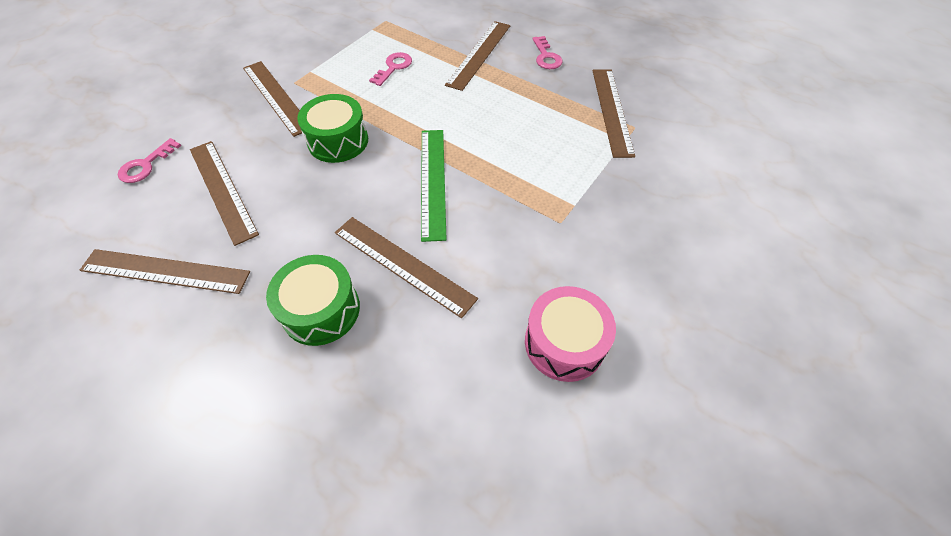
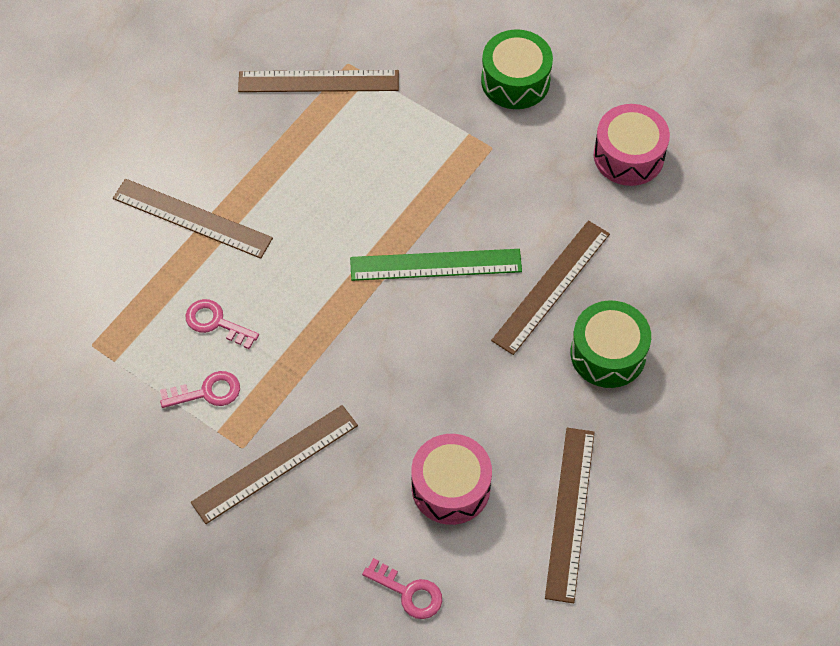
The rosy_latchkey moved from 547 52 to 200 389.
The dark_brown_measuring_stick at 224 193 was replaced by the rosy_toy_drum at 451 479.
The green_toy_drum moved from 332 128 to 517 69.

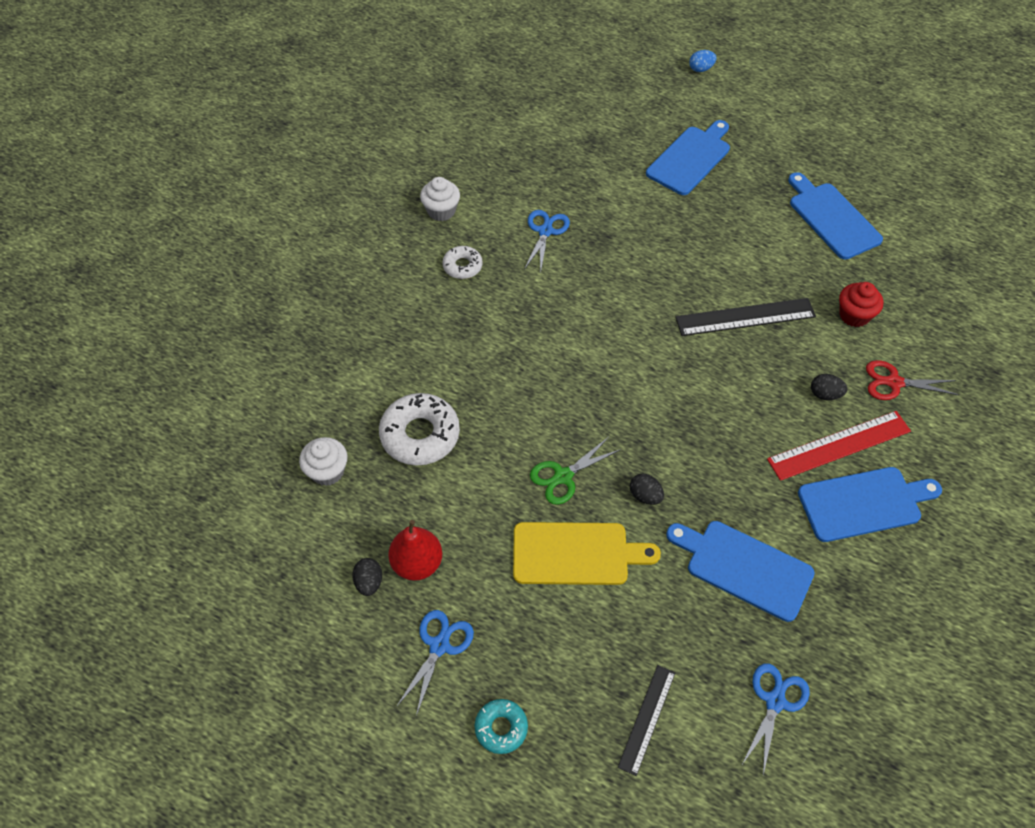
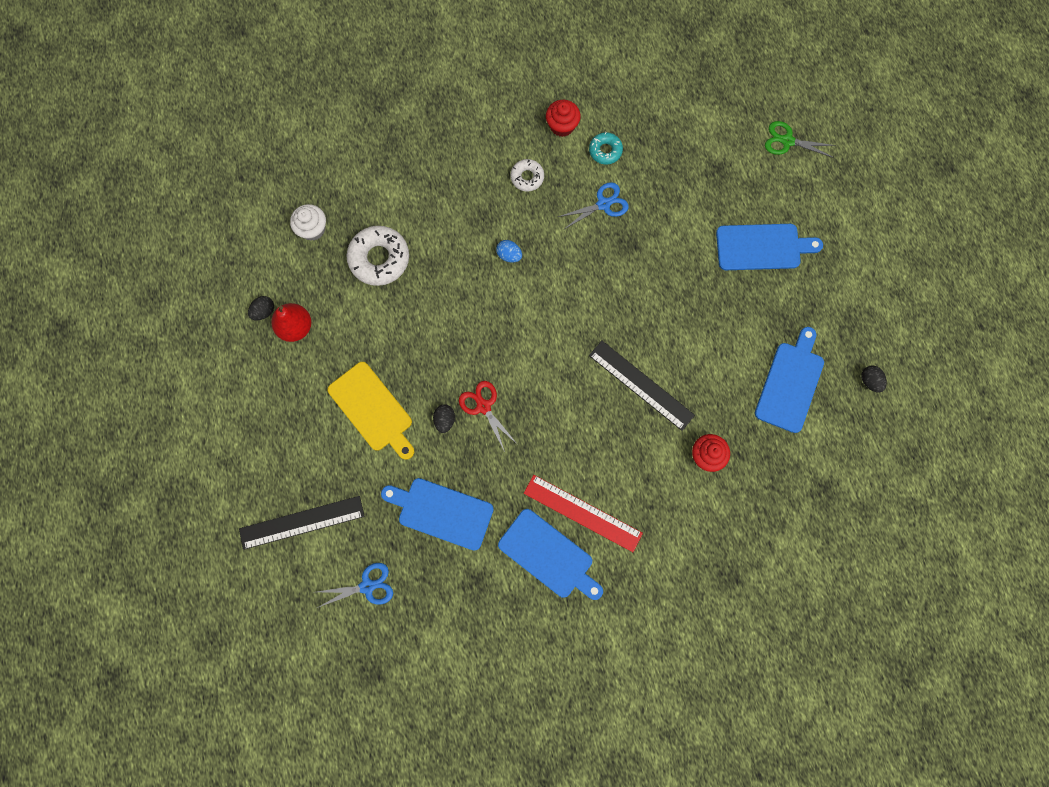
The ebony_measuring_stick at 646 720 changed to 1.58 times the size.
The blue_cutting_board at 740 571 turned 60 degrees counterclockwise.
The red_scissors moved from 912 380 to 488 416.
The blue_egg moved from 703 61 to 509 251.
The snow-white_muffin at 440 199 became the red_muffin at 563 118.
The teal_donut moved from 501 726 to 606 148.
The green_scissors moved from 575 471 to 800 139.
The ebony_egg moved from 829 387 to 874 379.
The blue_scissors at 435 663 disappeared.

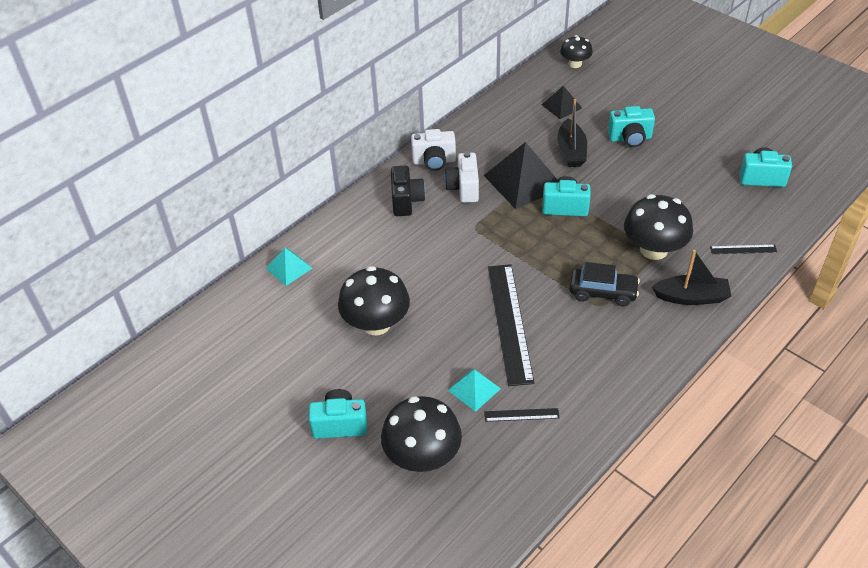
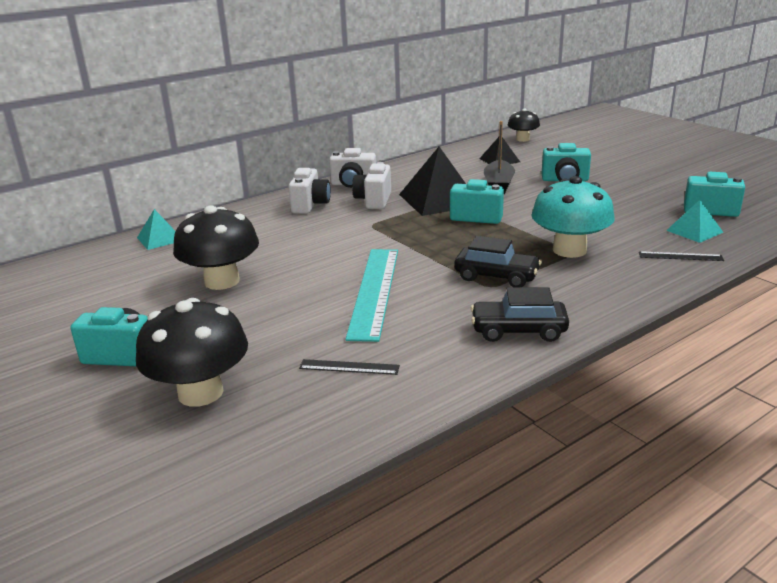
The ebony_camera at 408 190 became the snow-white_camera at 309 191.
The ebony_measuring_stick at 511 325 became the teal_measuring_stick at 371 295.
The ebony_car at 520 314 appeared.
The ebony_mushroom at 658 227 became the teal_mushroom at 573 217.
The teal_pyramid_shape moved from 474 390 to 695 221.
The ebony_toy_boat at 691 277 disappeared.

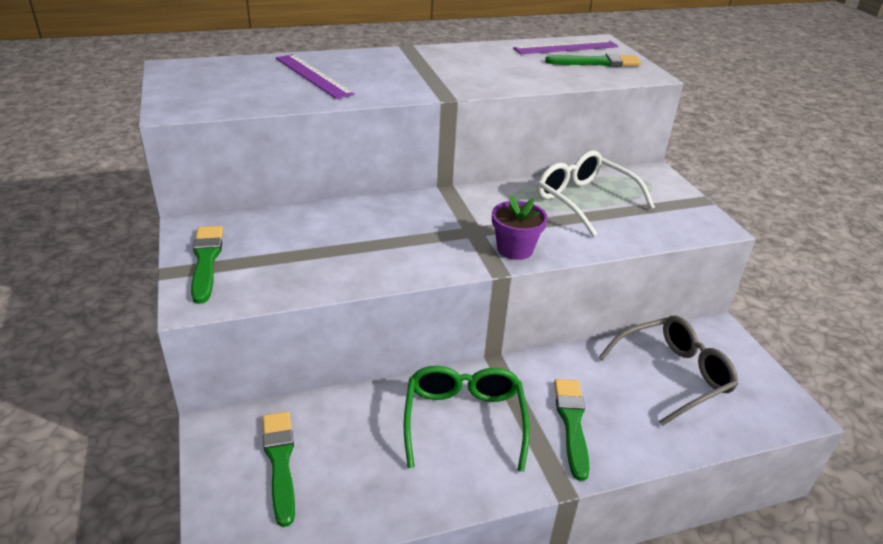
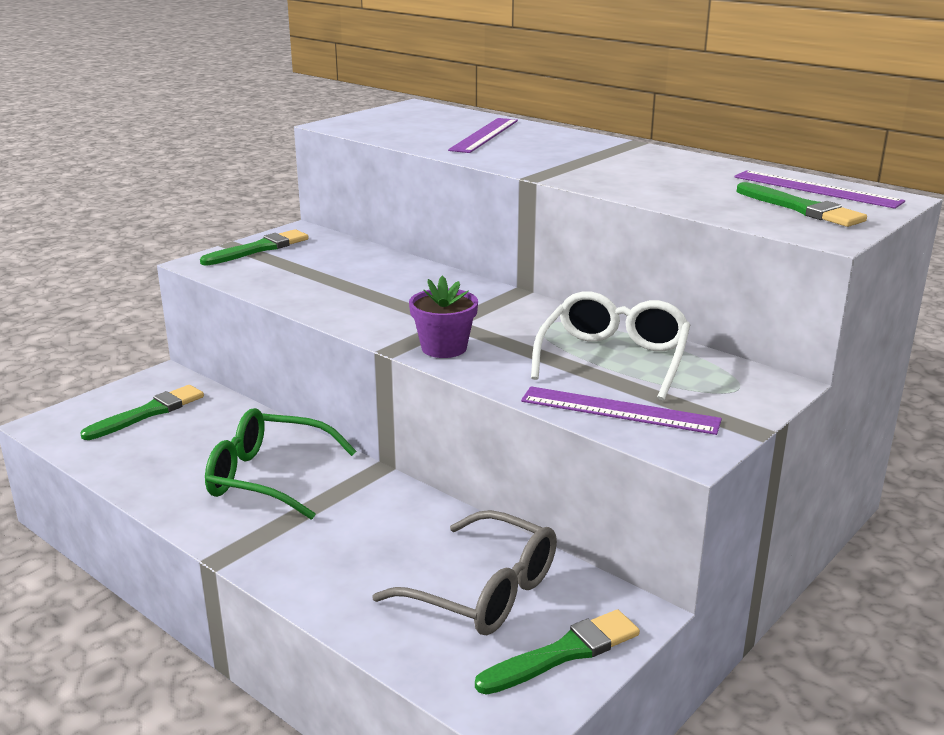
The green_eyeglasses at 467 419 turned 135 degrees counterclockwise.
The green_brush moved from 572 430 to 557 652.
The purple_measuring_stick at 621 410 appeared.

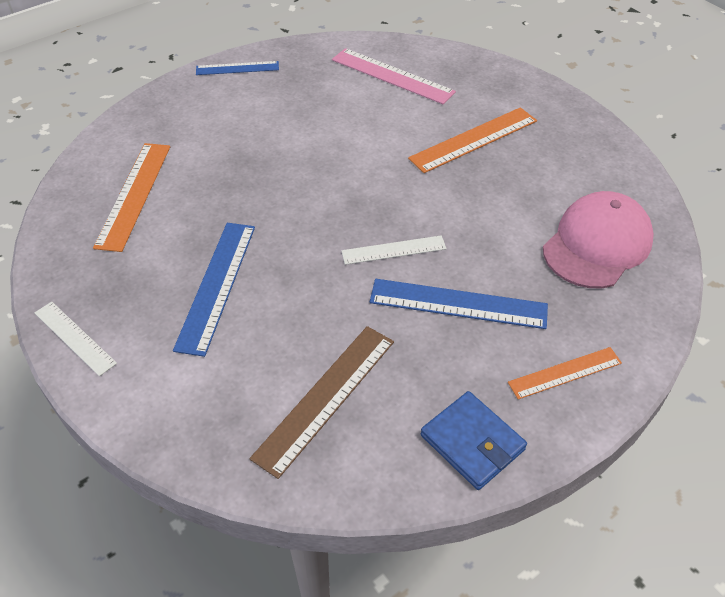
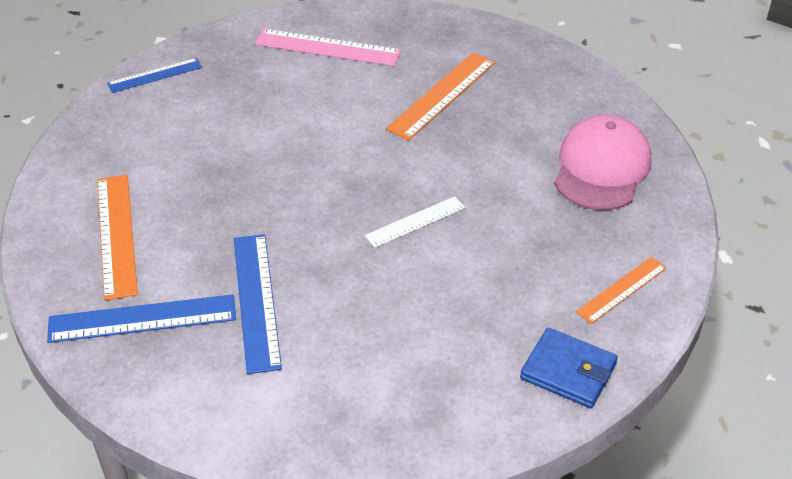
The blue_measuring_stick moved from 459 304 to 141 318.
The snow-white_measuring_stick at 76 339 disappeared.
The dark_brown_measuring_stick at 322 402 disappeared.

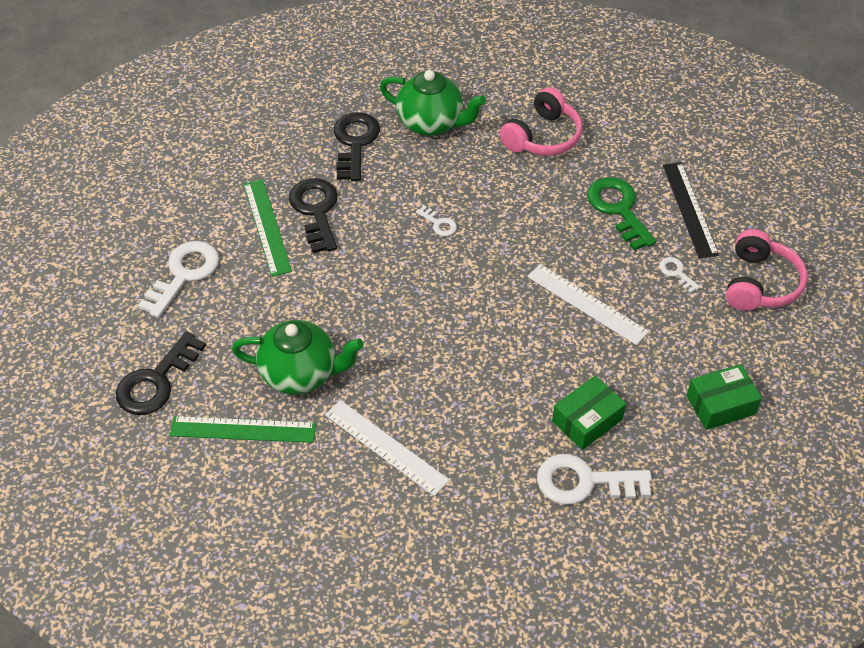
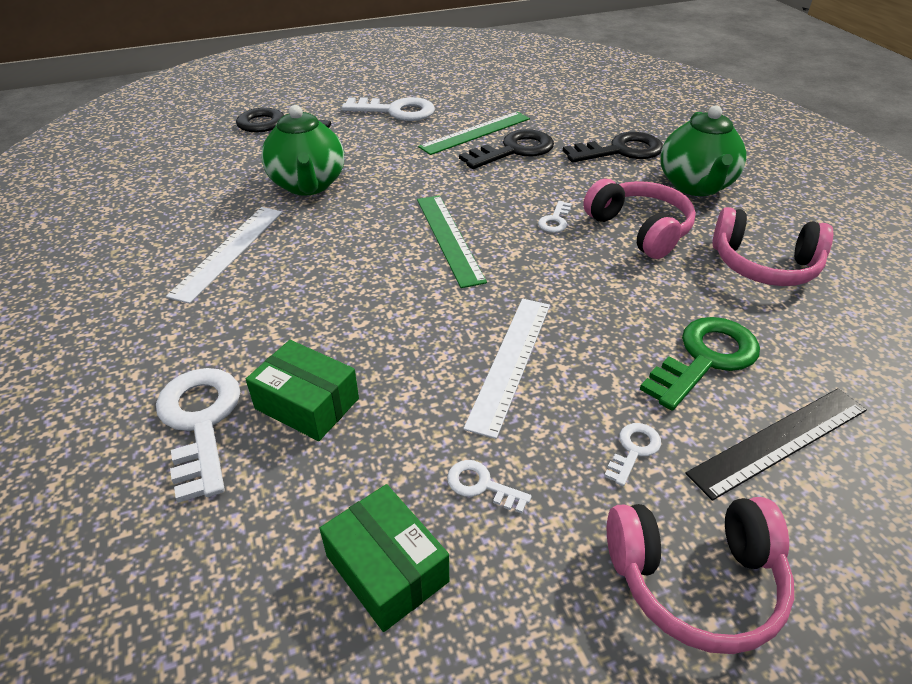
The green_measuring_stick moved from 243 429 to 452 241.
The snow-white_latchkey at 489 486 appeared.
The rosy_headphones at 639 219 appeared.

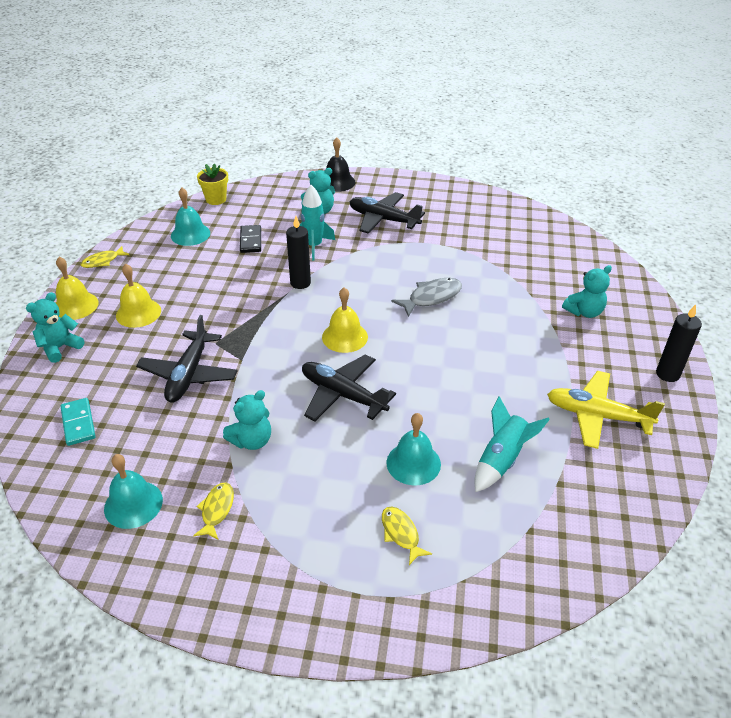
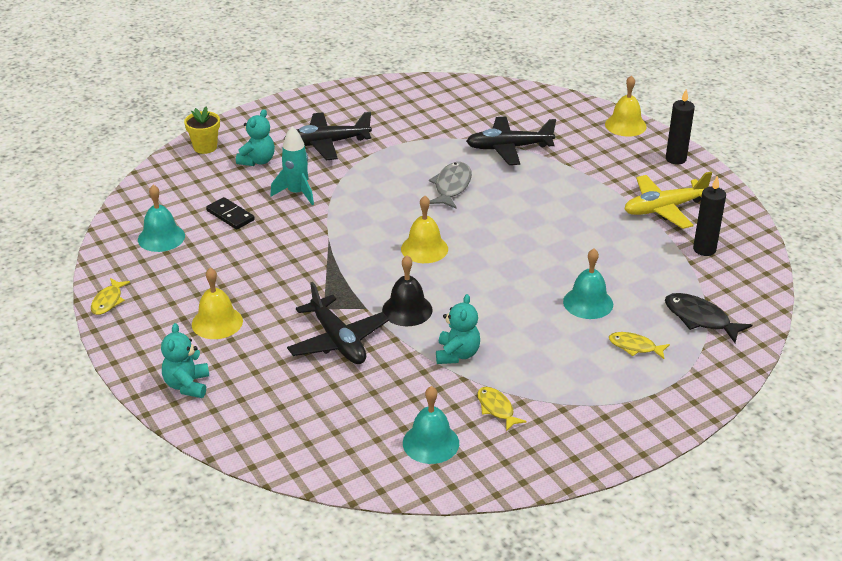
The golden_flower_pot moved from 212 184 to 202 130.
The ebony_school_bell moved from 341 164 to 407 290.
The ebony_aeroplane moved from 349 387 to 511 141.
The golden_school_bell moved from 77 288 to 626 106.
The ebony_fish_figure at 708 318 appeared.
The ebony_wax_candle moved from 298 252 to 709 216.
The teal_domino_piece at 78 422 disappeared.
The teal_rocket at 512 444 disappeared.
The teal_teddy at 587 291 disappeared.

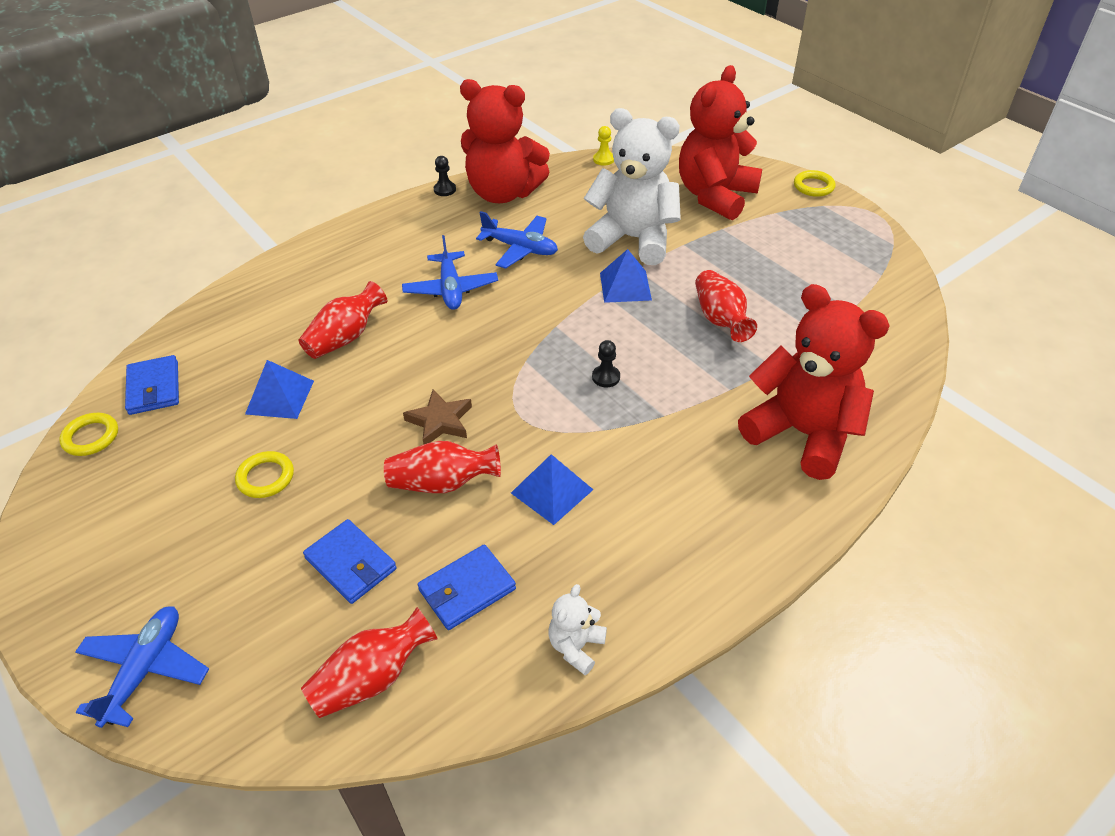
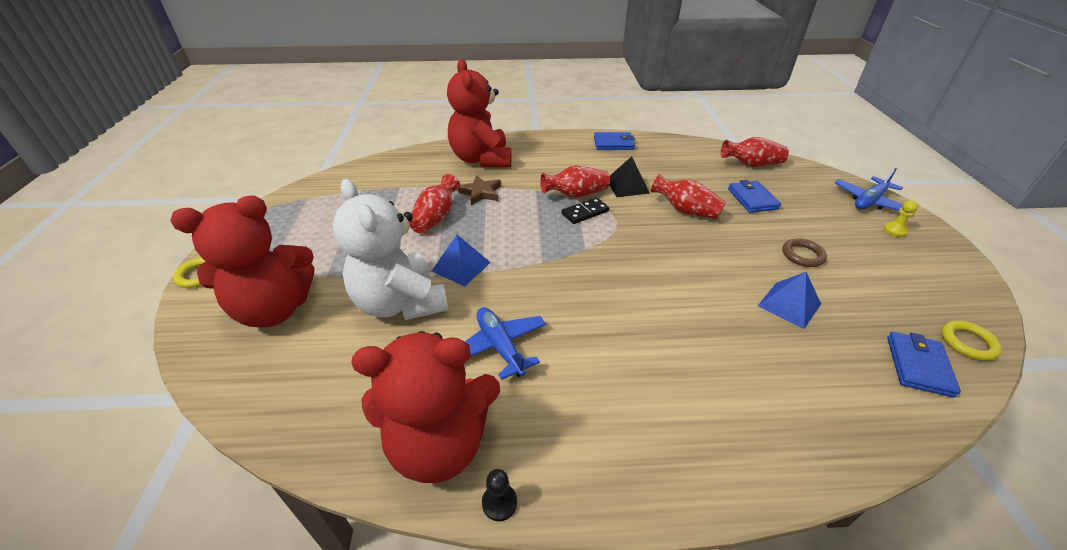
The red_teddy at 505 141 turned 120 degrees clockwise.
The dark_brown_star moved from 437 416 to 479 190.
The red_flower_vase moved from 343 320 to 575 181.
The ebony_domino_piece at 585 210 appeared.
The blue_card_wallet moved from 467 587 to 614 141.
The blue_pyramid_shape at 552 489 became the ebony_pyramid_shape at 629 176.
The golden_ring at 264 474 became the dark_brown_ring at 805 252.
The golden_chess_pawn moved from 603 146 to 900 218.
The blue_aeroplane at 450 272 disappeared.
The snow-white_teddy at 577 629 disappeared.
The ebony_chess_pawn at 606 363 disappeared.

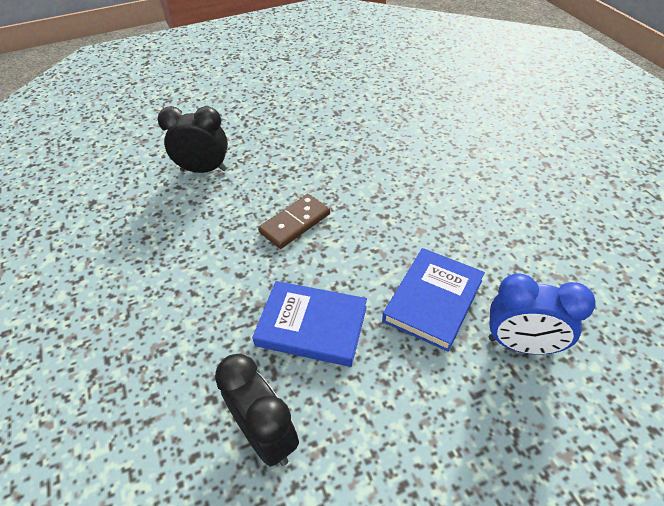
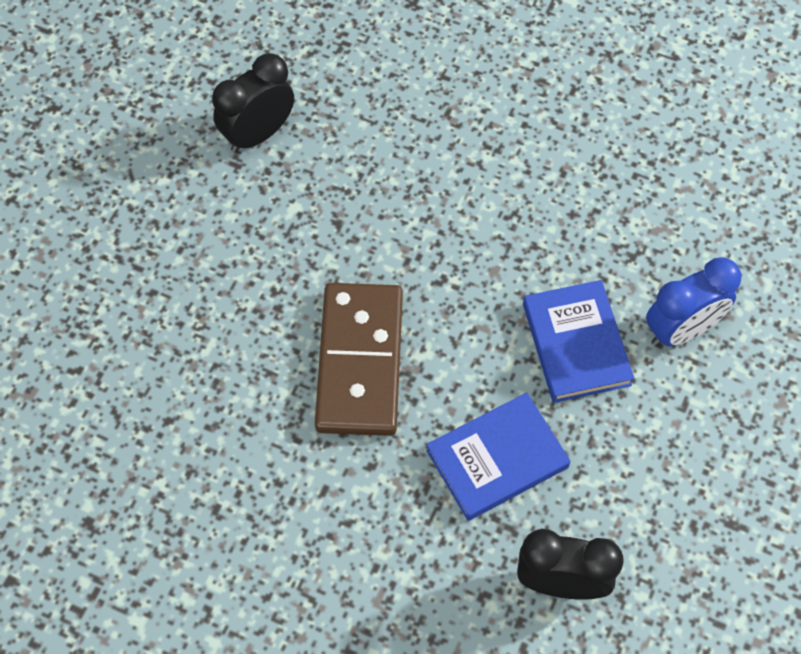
The ebony_clock moved from 192 139 to 253 103.
The dark_brown_domino_piece at 294 221 changed to 1.69 times the size.

